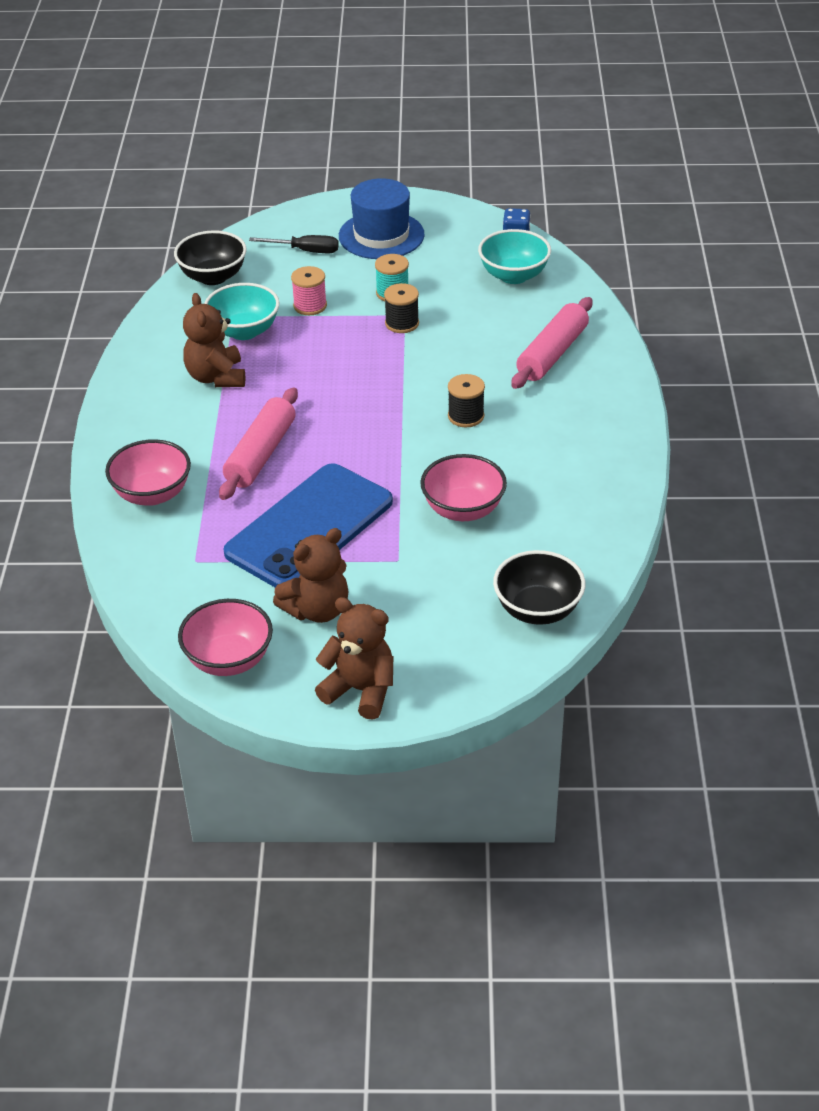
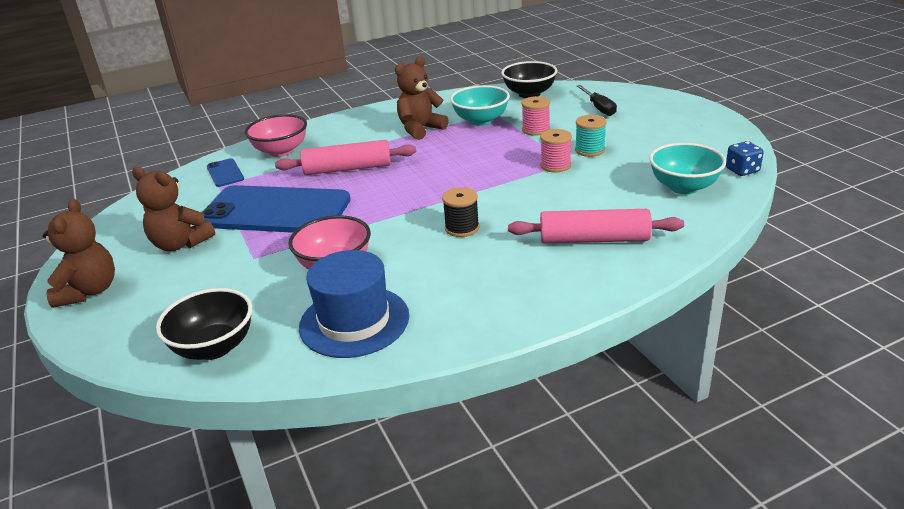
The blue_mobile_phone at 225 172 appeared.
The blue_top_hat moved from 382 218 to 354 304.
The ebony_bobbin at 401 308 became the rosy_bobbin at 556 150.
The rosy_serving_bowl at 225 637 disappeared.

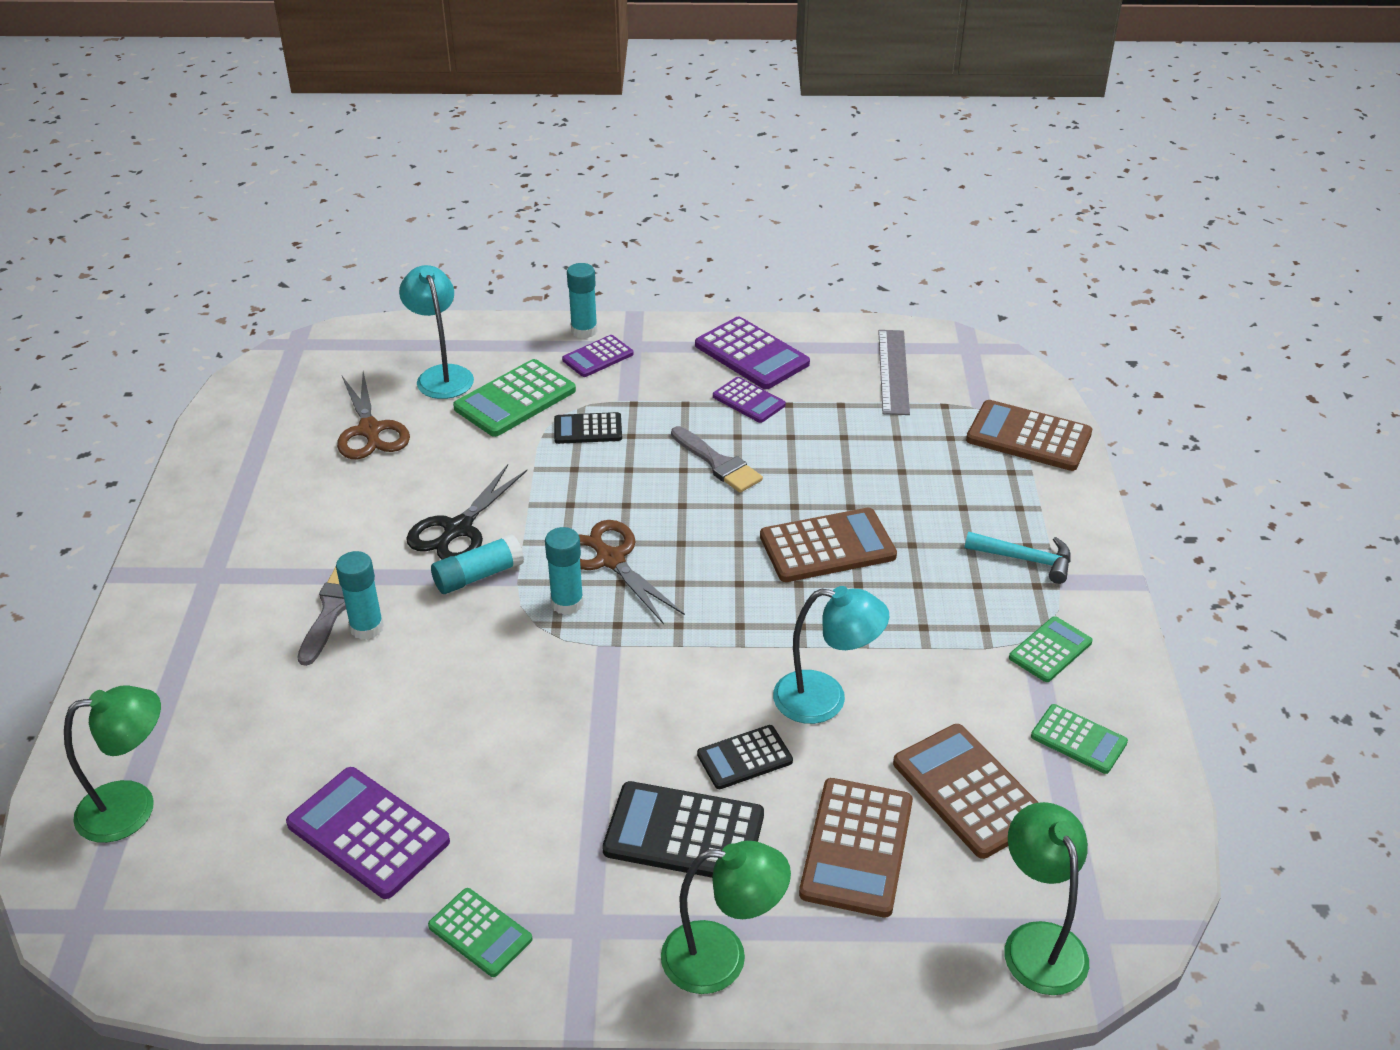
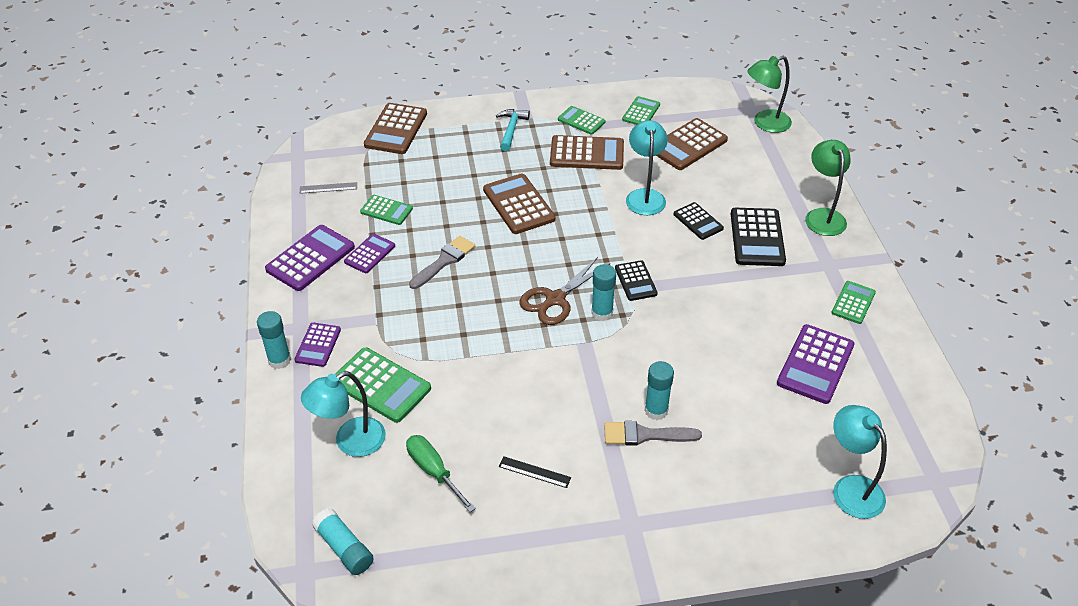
The purple_adding_machine at 598 356 turned 60 degrees clockwise.
The gray_measuring_stick at 894 372 changed to 0.57 times the size.
The teal_glue moved from 477 564 to 343 541.
The green_adding_machine at 386 210 appeared.
The dark_brown_scissors at 373 415 was replaced by the green_hand_screwdriver at 441 473.
The ebony_measuring_stick at 535 472 appeared.
The dark_brown_adding_machine moved from 856 848 to 587 152.
The ebony_adding_machine moved from 588 428 to 636 280.
The green_reading_lamp at 112 764 became the teal_reading_lamp at 860 462.
The ebony_scissors at 466 512 disappeared.

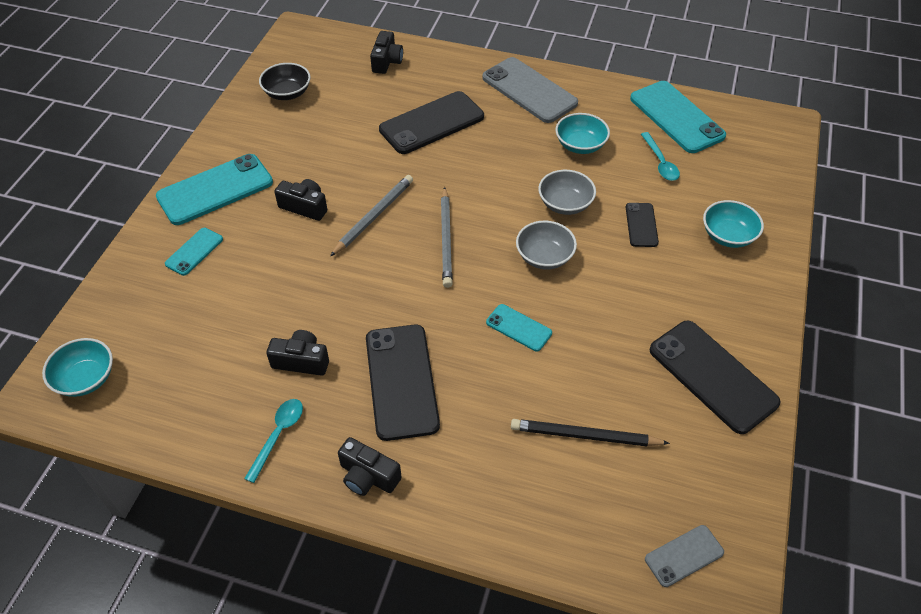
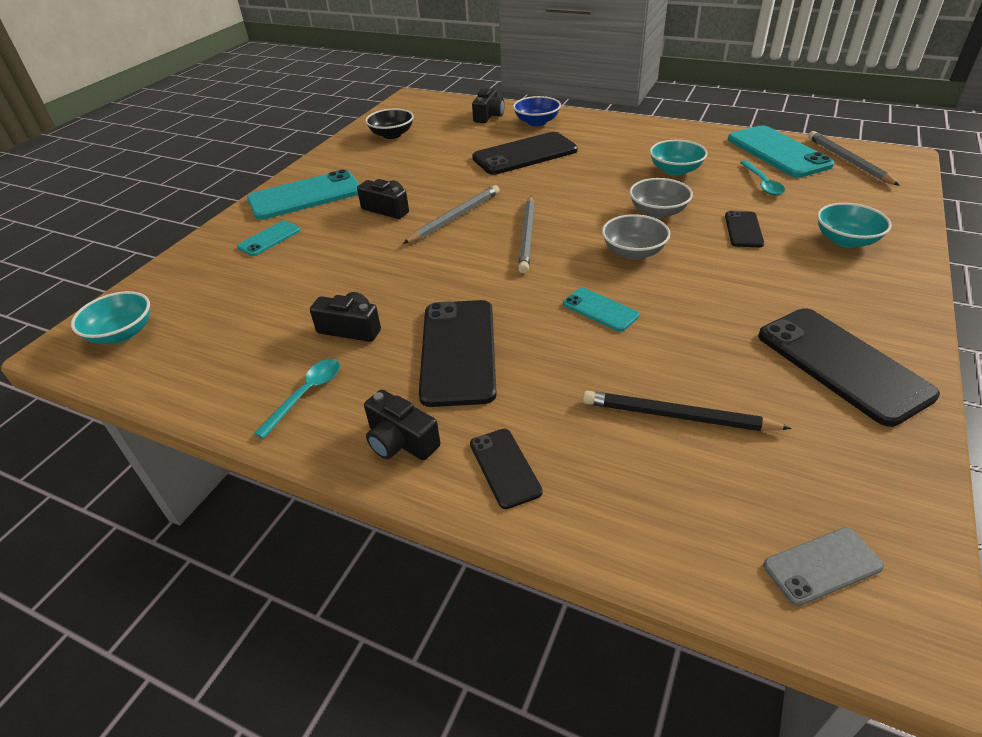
The ebony_mobile_phone at 506 469 appeared.
The blue_serving_bowl at 537 111 appeared.
The gray_wooden_pencil at 854 158 appeared.
The gray_mobile_phone at 530 90 disappeared.

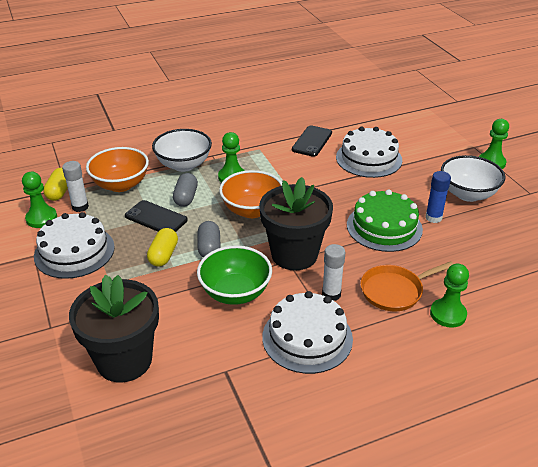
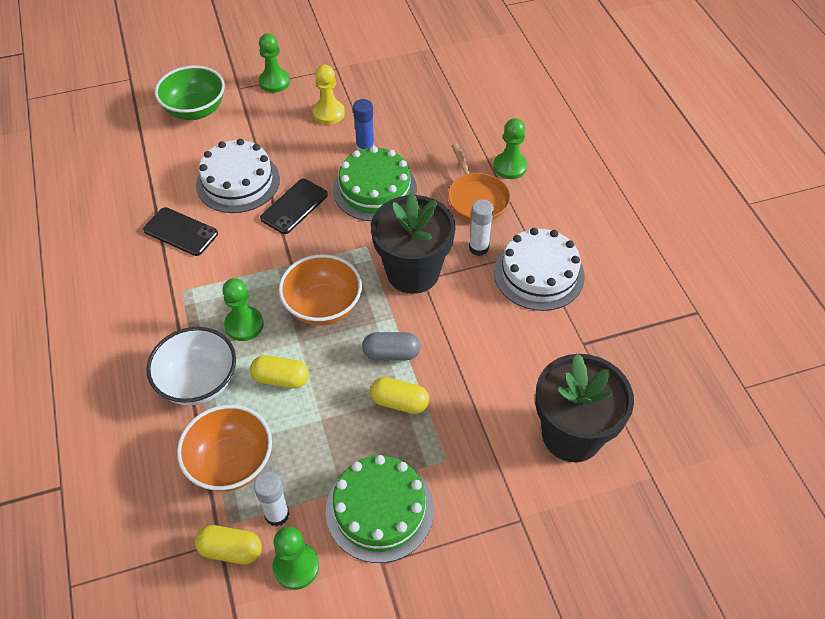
The green_serving_bowl moved from 234 275 to 190 93.
The gray_pill at 185 190 became the golden_pill at 279 371.
The ebony_mobile_phone moved from 156 216 to 294 206.
The snow-white_serving_bowl at 473 178 was replaced by the golden_chess_pawn at 329 94.
The snow-white_layer_cake at 74 245 became the green_layer_cake at 380 509.

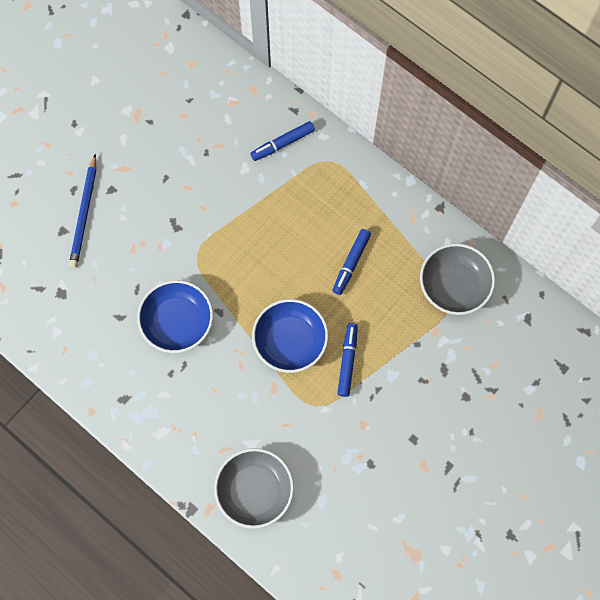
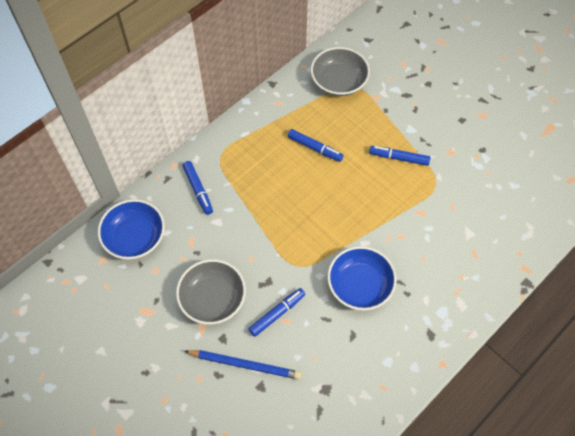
The blue_serving_bowl moved from 290 336 to 131 229.
The gray_serving_bowl moved from 254 488 to 211 292.
The blue_felt_pen at 277 312 appeared.

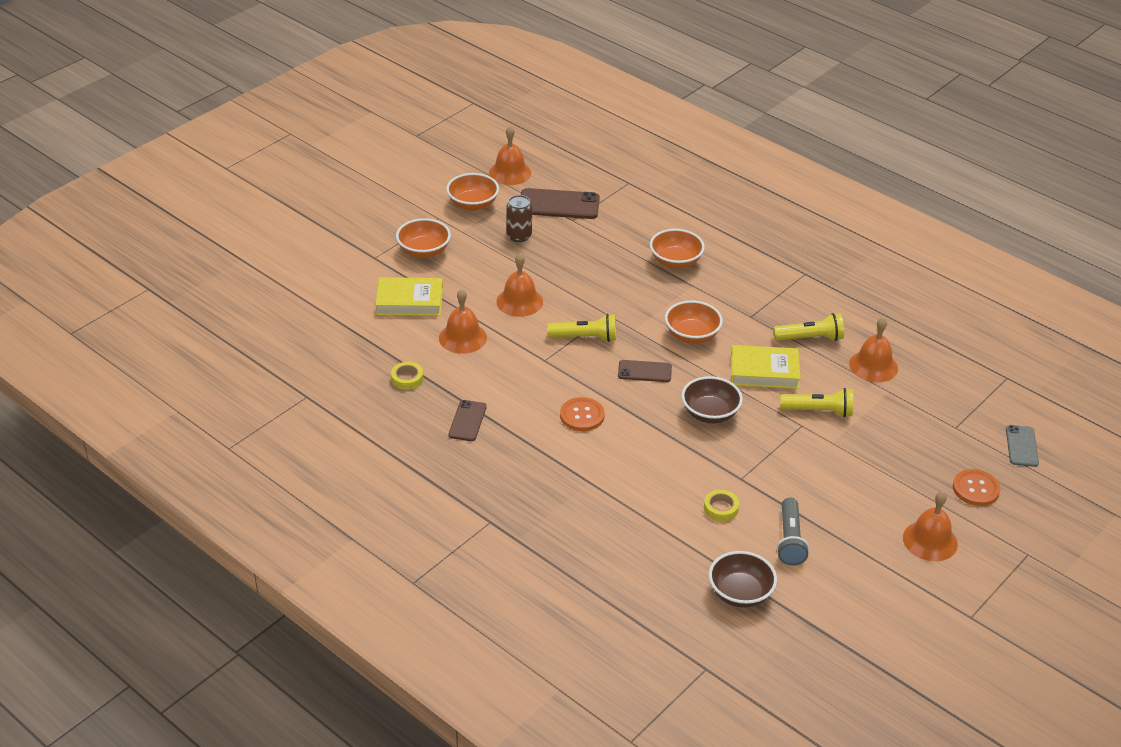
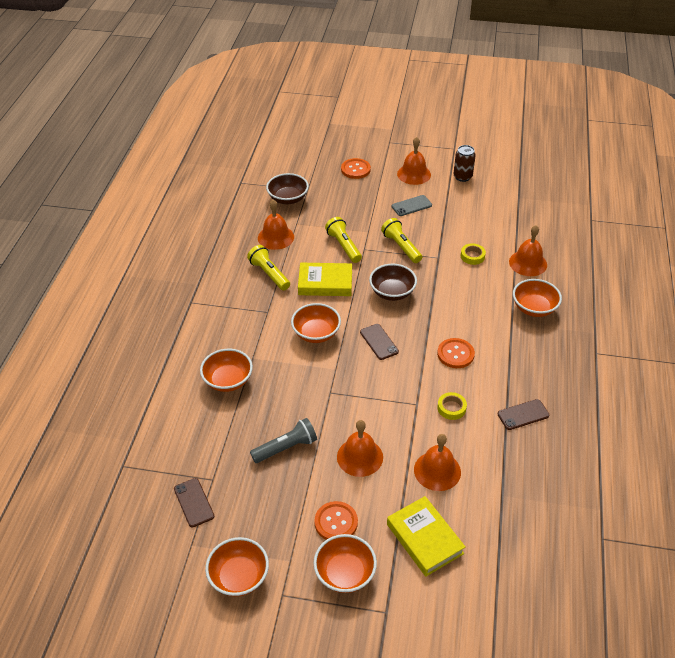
The dark_brown_mobile_phone at 560 203 changed to 0.59 times the size.
The gray_flashlight moved from 793 531 to 283 440.
The dark_brown_serving_bowl moved from 743 579 to 287 188.
The golden_hardcover at 766 367 turned 60 degrees counterclockwise.
The bright_orange_shirt_button at 336 520 appeared.
The golden_flashlight moved from 581 328 to 401 240.
The gray_mobile_phone moved from 1022 446 to 412 205.
The golden_tape moved from 407 376 to 452 406.
The dark_brown_soda_can moved from 519 218 to 464 163.
The bright_orange_school_bell moved from 510 155 to 528 250.
The bright_orange_serving_bowl at 537 298 appeared.

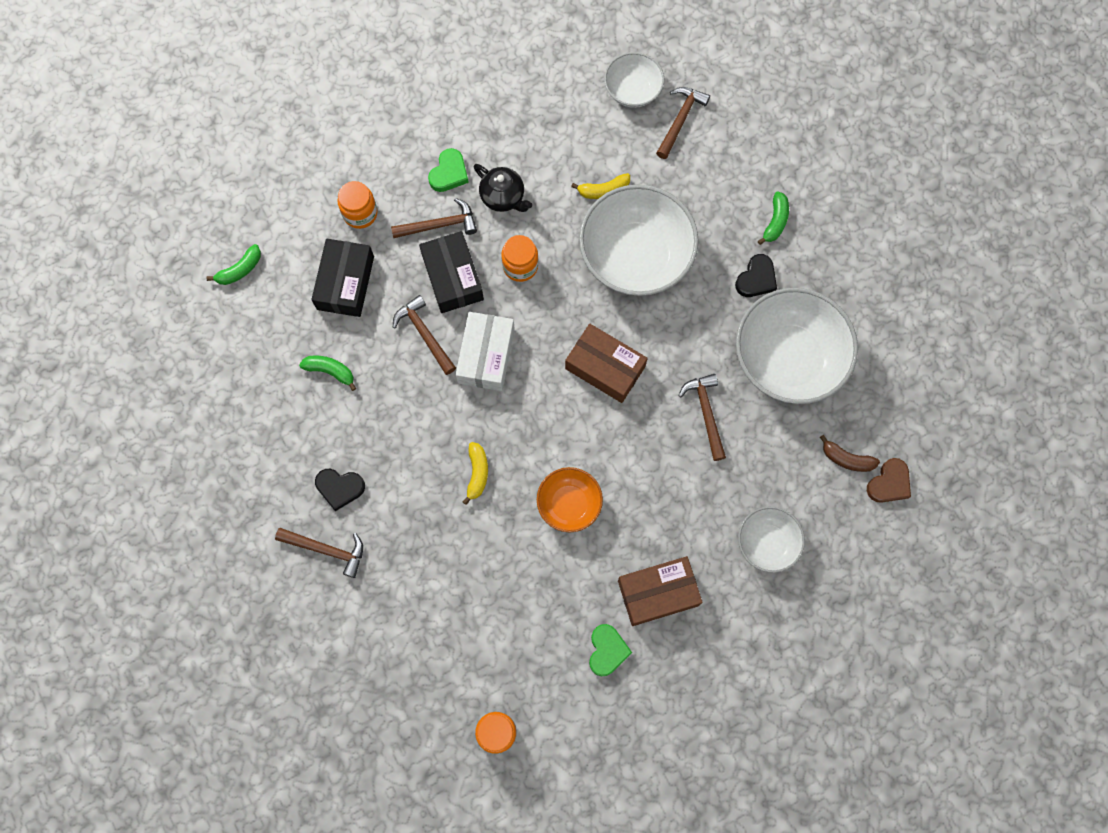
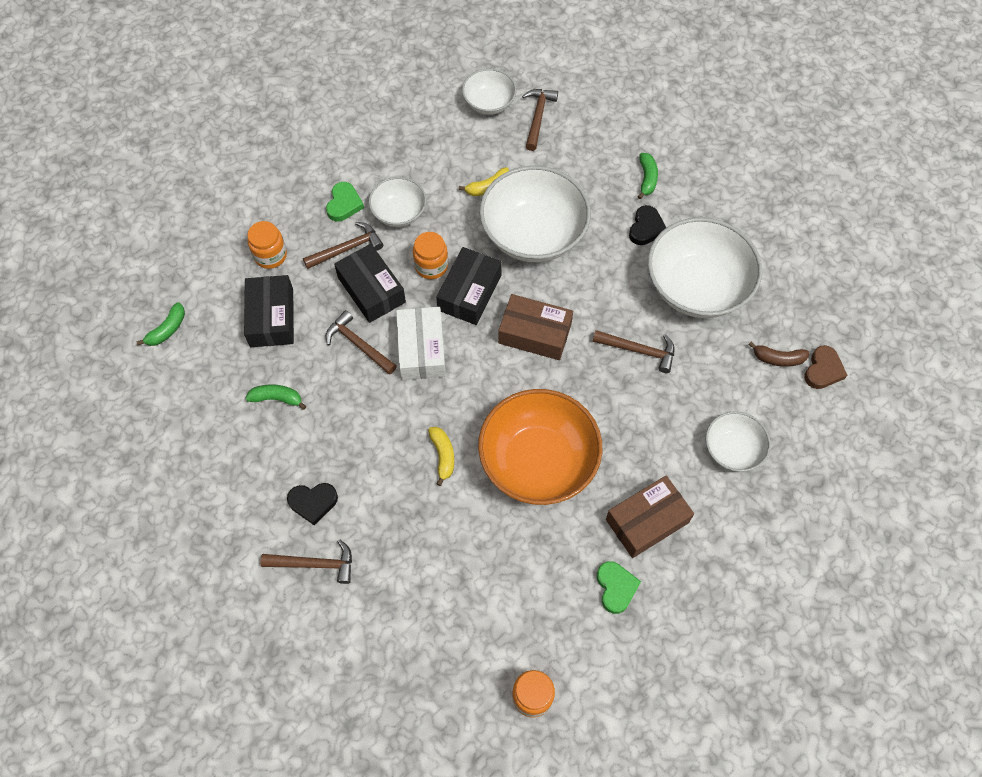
The ebony_teapot at 503 188 was replaced by the snow-white_serving_bowl at 397 202.
The ebony_package at 469 286 appeared.
The bright_orange_serving_bowl at 570 500 changed to 1.88 times the size.
The dark_brown_claw_hammer at 702 417 turned 135 degrees clockwise.

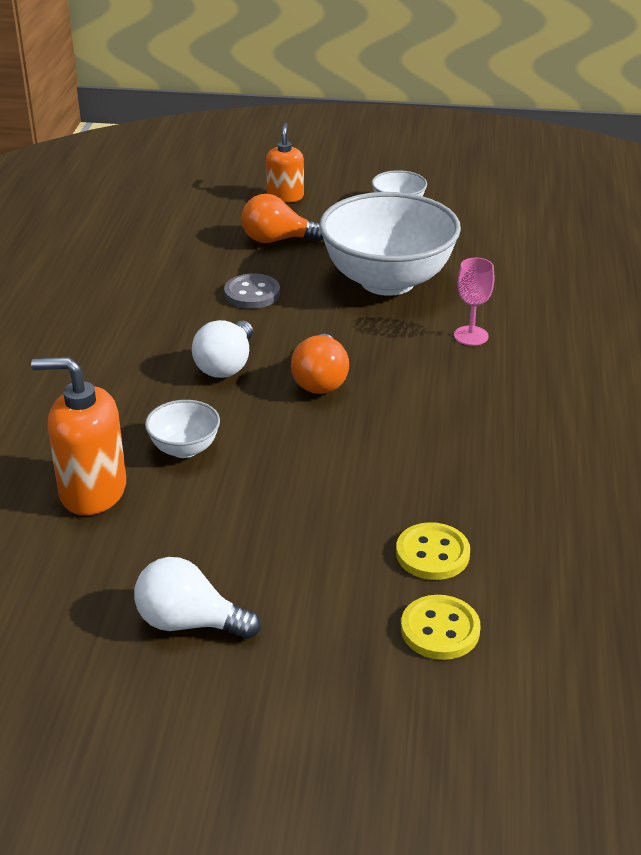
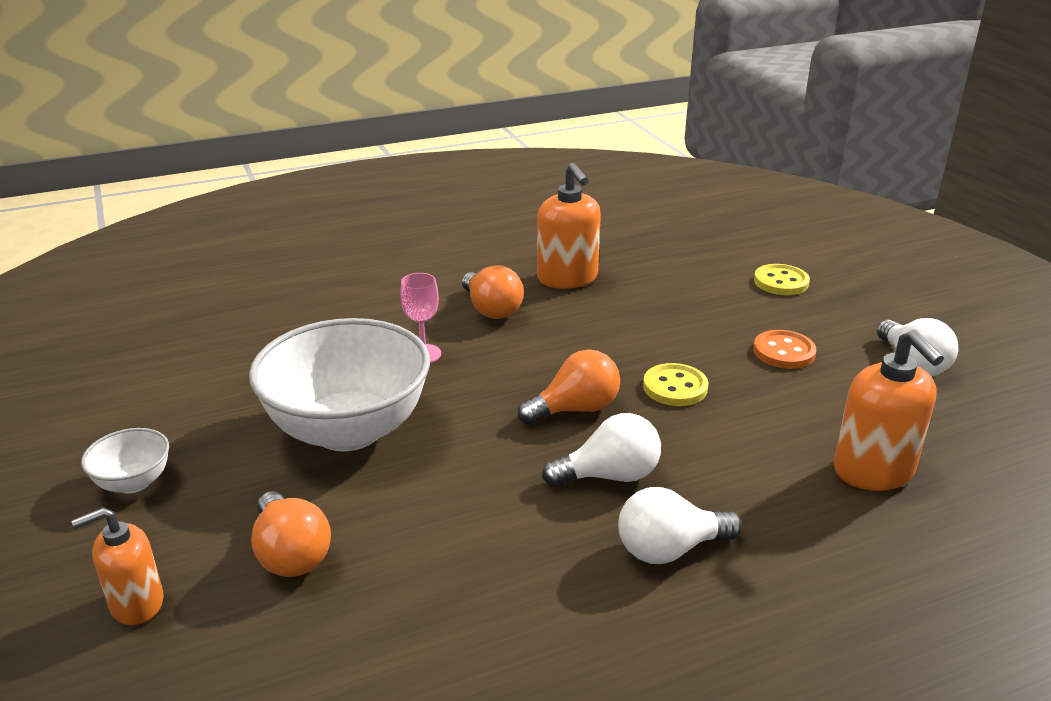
The bright_orange_lightbulb at 493 292 appeared.
The bright_orange_pump_bottle at 569 226 appeared.
The snow-white_lightbulb at 680 525 appeared.
The golden_shirt_button moved from 433 551 to 675 384.
The bright_orange_shirt_button at 784 349 appeared.
The snow-white_serving_bowl at 182 429 disappeared.
The gray_shirt_button at 252 291 disappeared.

